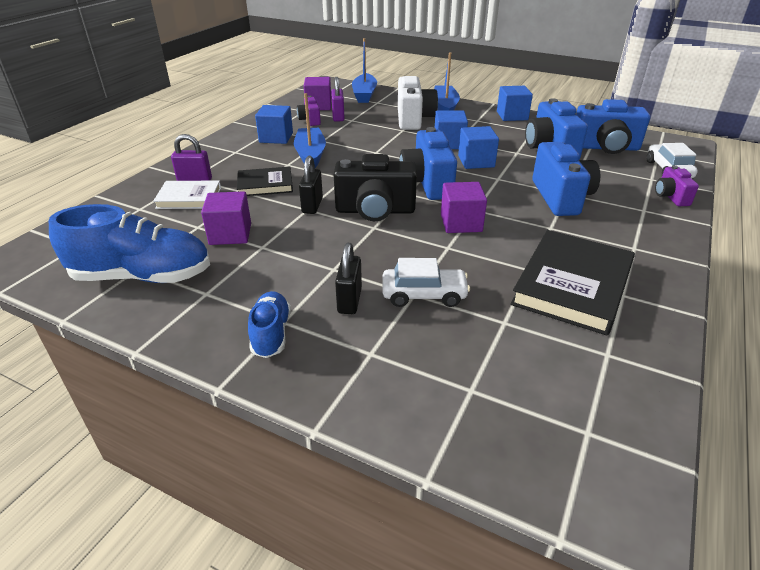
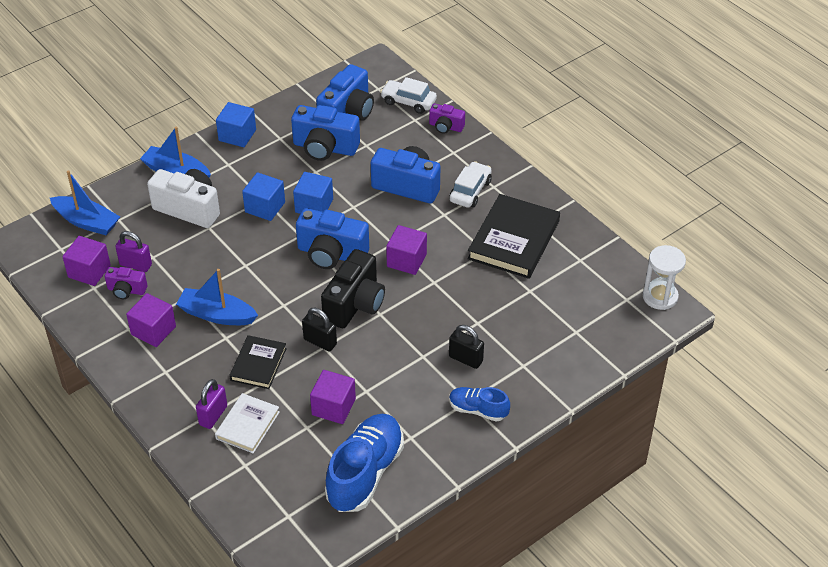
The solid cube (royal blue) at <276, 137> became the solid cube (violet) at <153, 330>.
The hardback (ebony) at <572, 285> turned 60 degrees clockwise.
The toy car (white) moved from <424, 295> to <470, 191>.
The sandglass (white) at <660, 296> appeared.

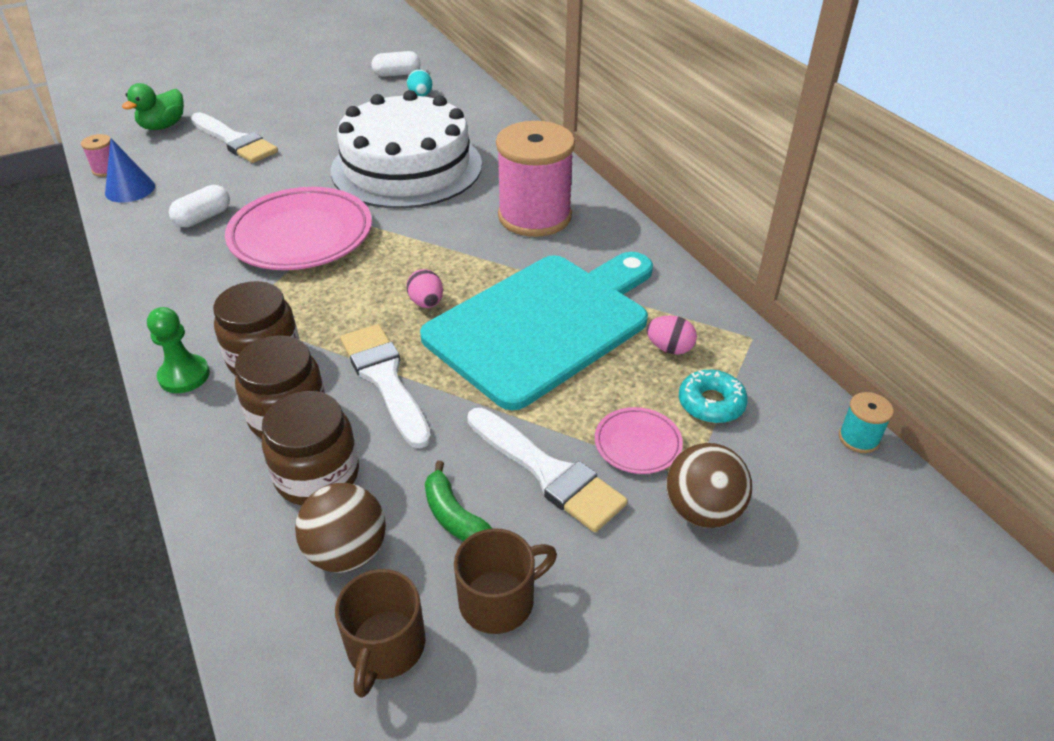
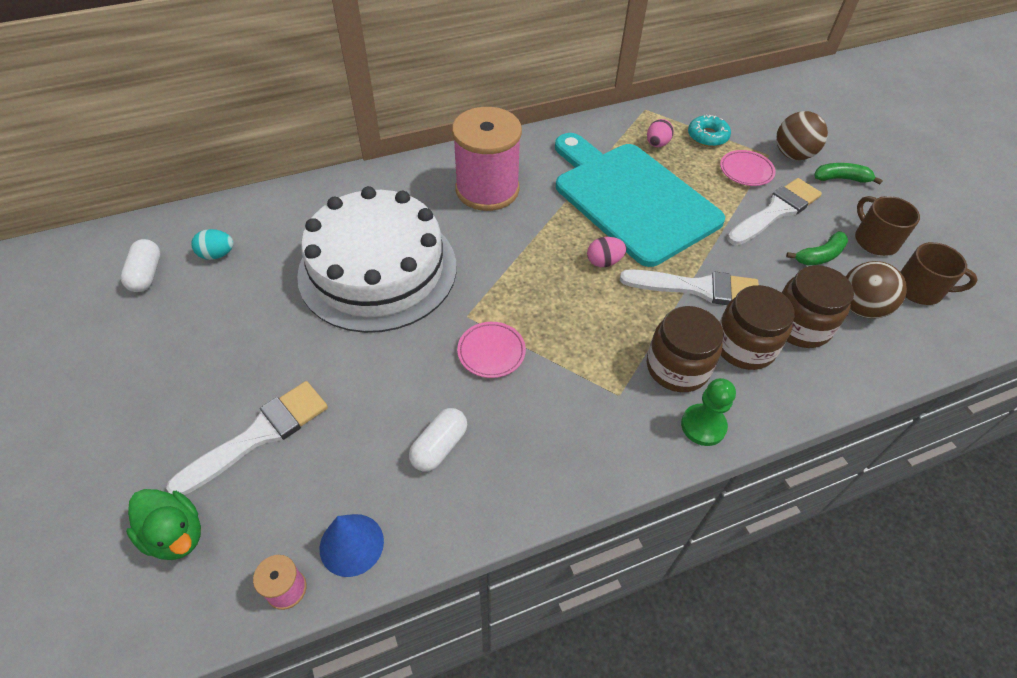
The pill shape (white) at <203, 218> turned 75 degrees clockwise.
The plate (rose-pink) at <301, 236> changed to 0.47 times the size.
The paintbrush (white) at <385, 379> turned 150 degrees counterclockwise.
The bobbin (aqua) at <858, 438> disappeared.
The banana fruit (leaf-green) at <841, 179> appeared.

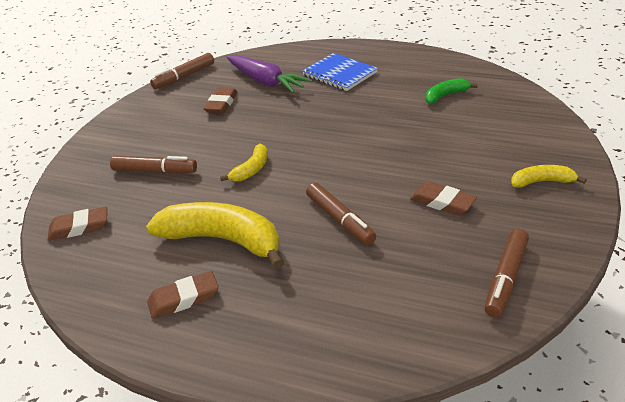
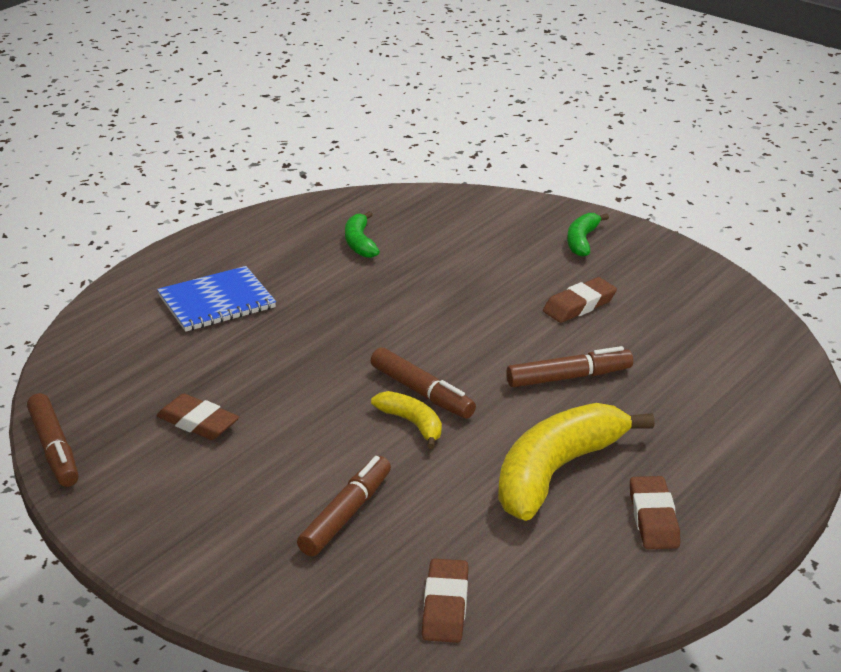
The toy carrot (violet) at <266, 81> disappeared.
The banana fruit (bright yellow) at <542, 182> became the banana fruit (leaf-green) at <582, 241>.
The felt pen (dark brown) moved from <505, 278> to <422, 393>.

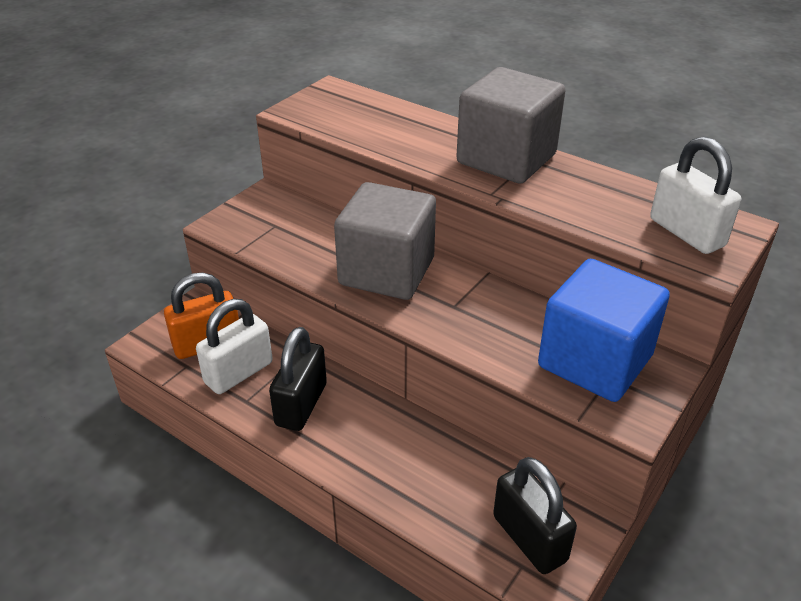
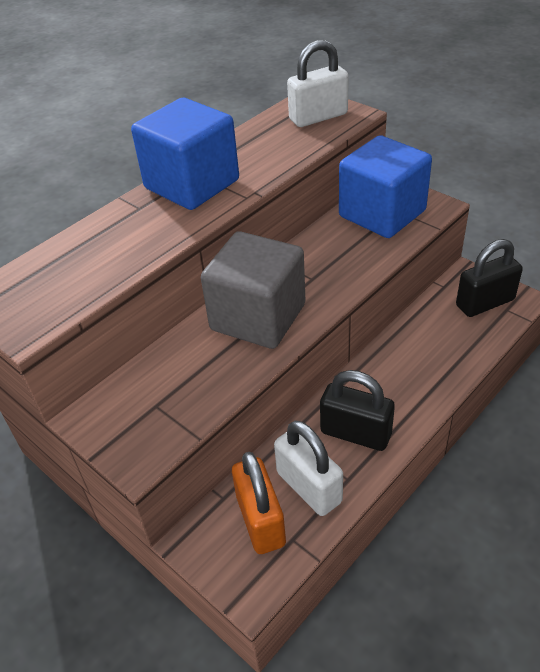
The solid cube (grey) at <506, 159> became the solid cube (royal blue) at <192, 184>.

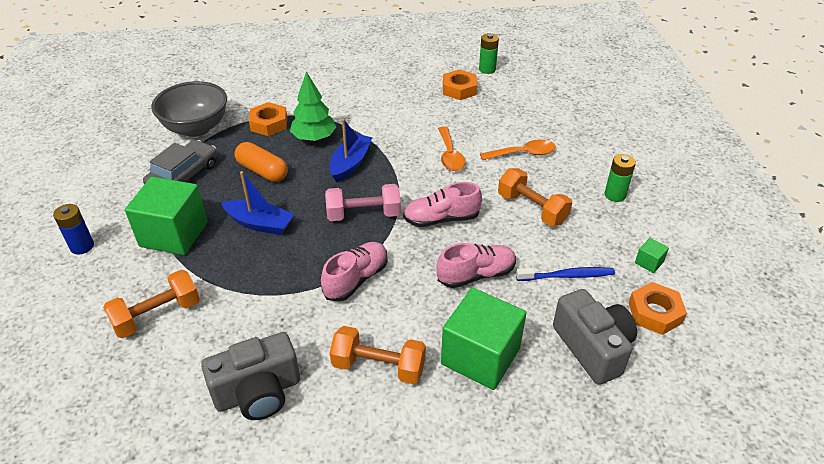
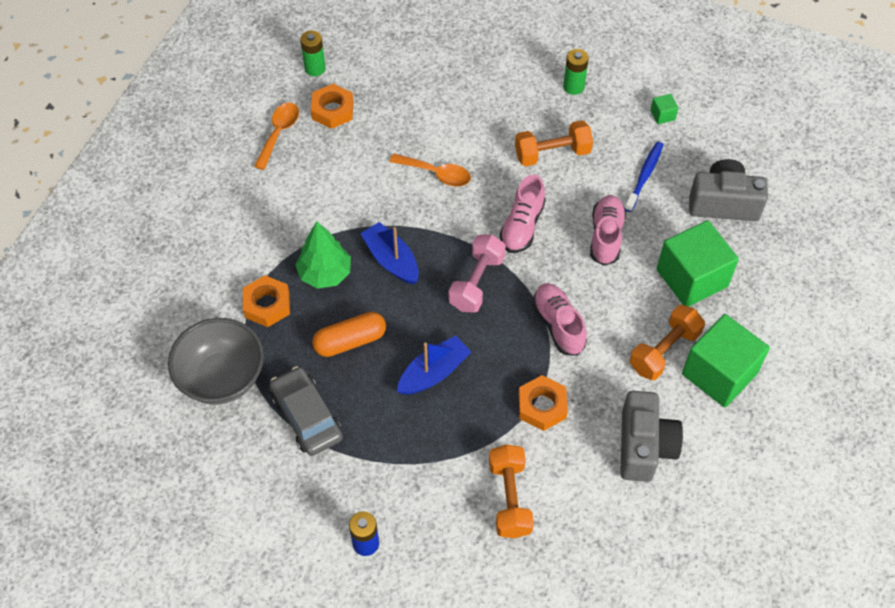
The teaspoon (bright orange) moved from <523, 154> to <279, 133>.
The solid cube (leaf-green) moved from <174, 234> to <719, 373>.
The hexagon nut (bright orange) moved from <655, 313> to <542, 406>.

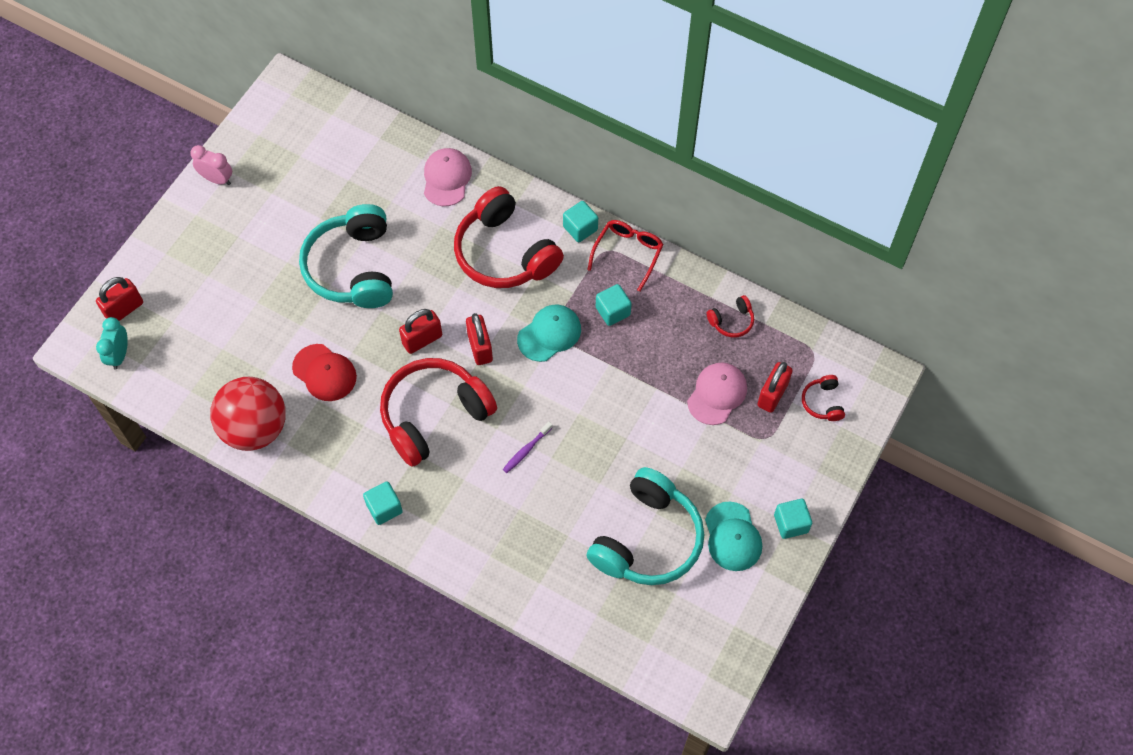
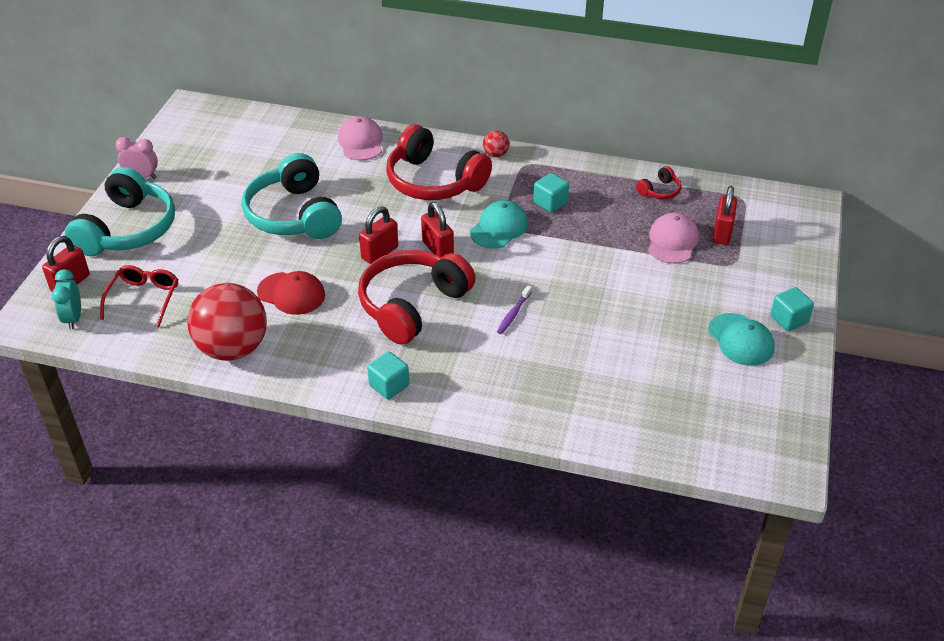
The solid cube (aqua) at <580, 228> was replaced by the ball (red) at <495, 154>.
The glasses (red) moved from <628, 253> to <144, 298>.
The headset (red) at <822, 402> disappeared.
The headset (aqua) moved from <647, 539> to <128, 229>.

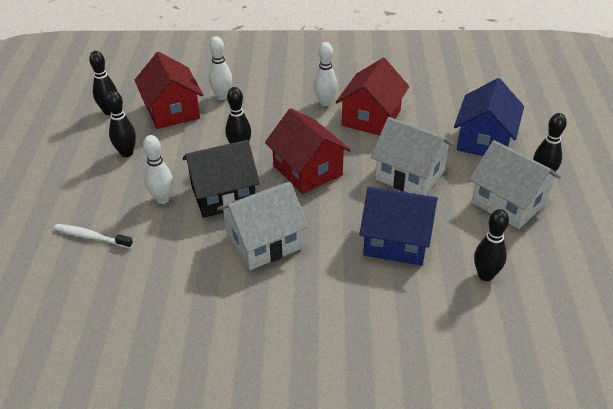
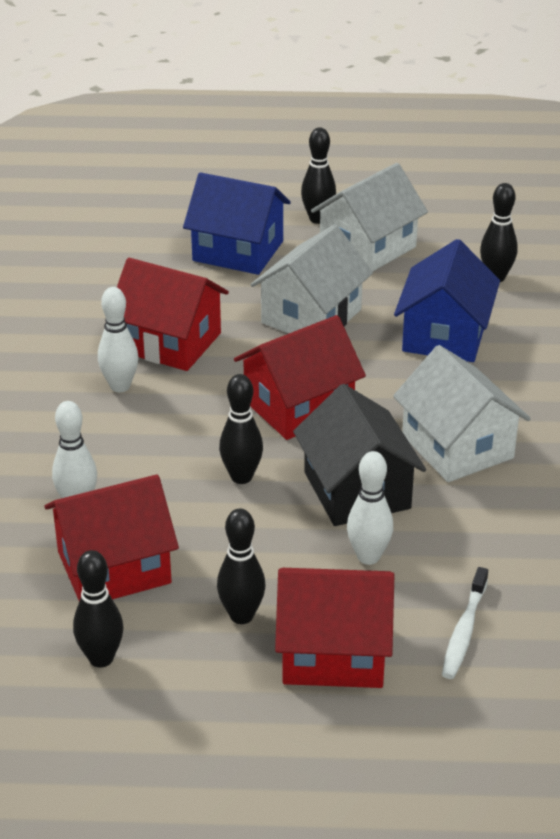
The toy house (red) at <333, 652> appeared.

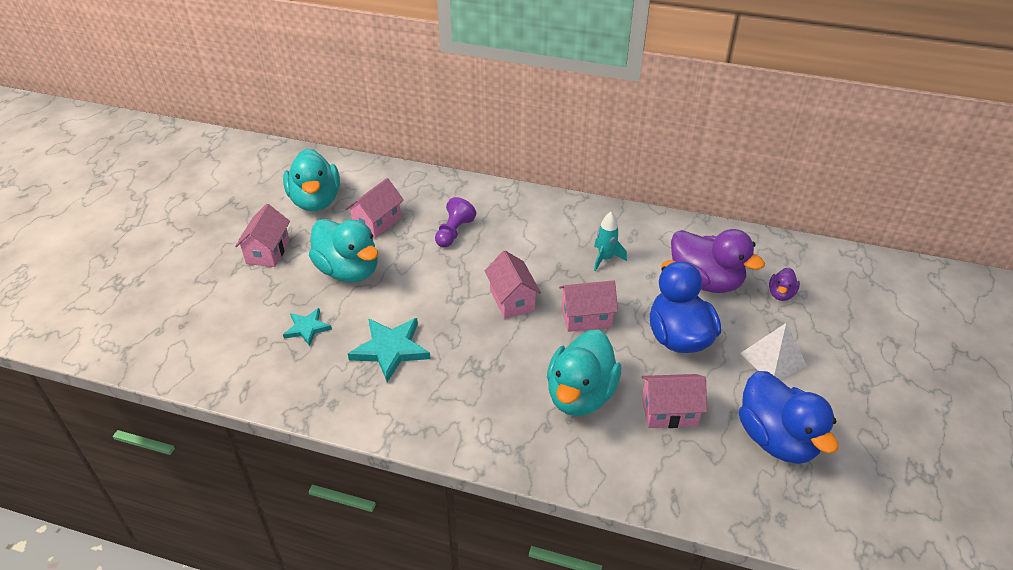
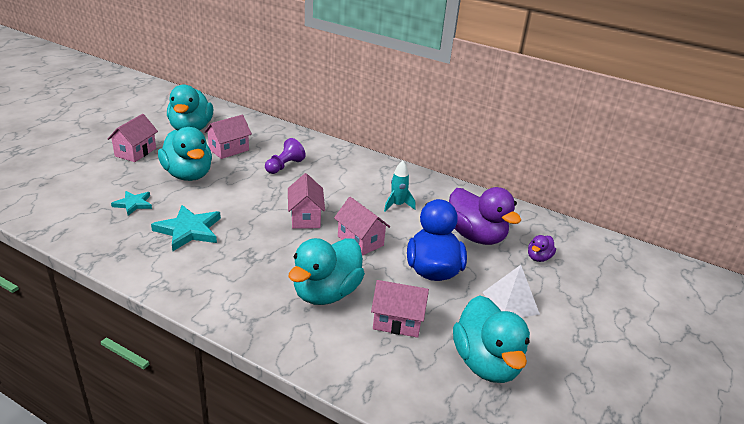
The toy house (rose-pink) at <586, 317> turned 45 degrees clockwise.
The toy duck (royal blue) at <776, 439> became the toy duck (aqua) at <486, 363>.

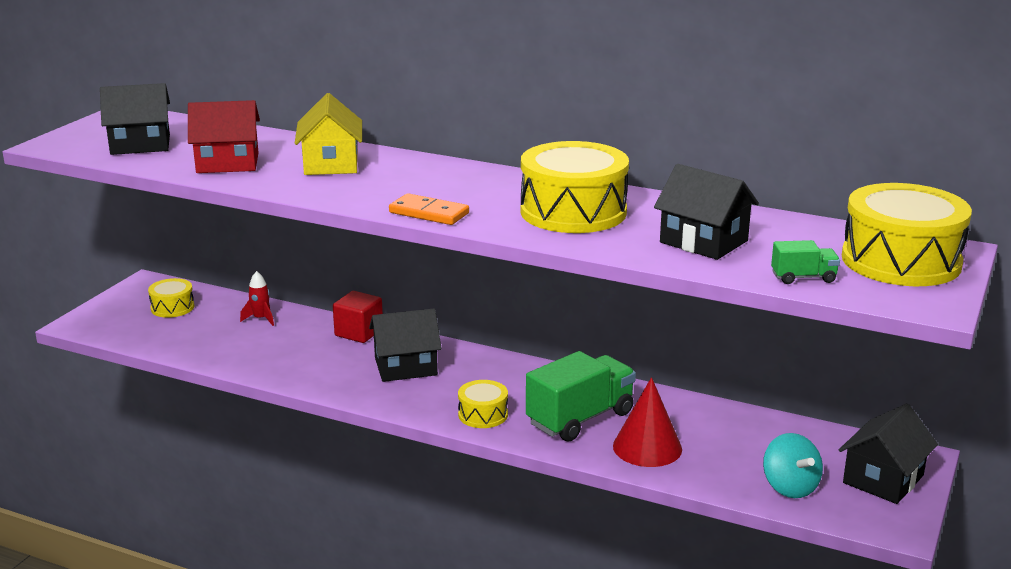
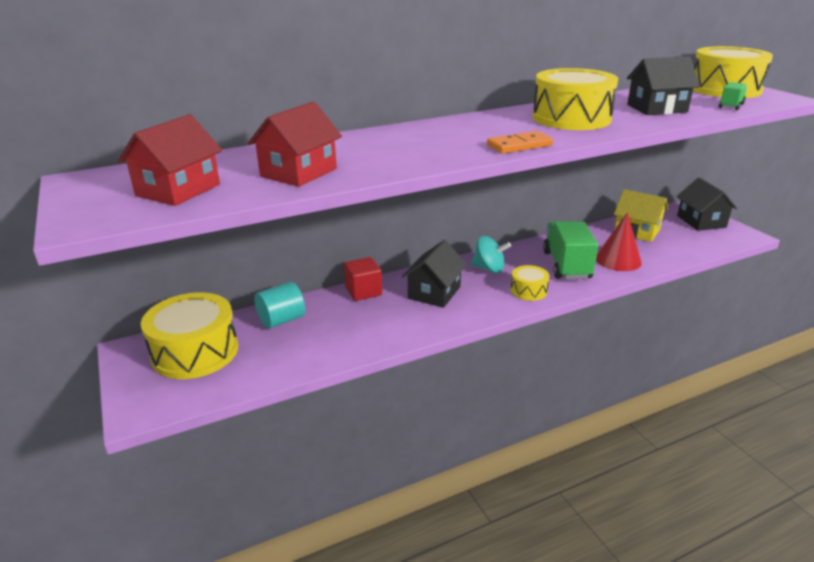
The toy house (ebony) at <140, 145> became the toy house (red) at <178, 190>.
The toy house (bright yellow) moved from <331, 164> to <637, 231>.
The toy rocket (red) at <261, 319> was replaced by the solid cylinder (aqua) at <282, 320>.
The drum (bright yellow) at <172, 307> changed to 1.99 times the size.
The toy top (aqua) moved from <790, 487> to <489, 269>.

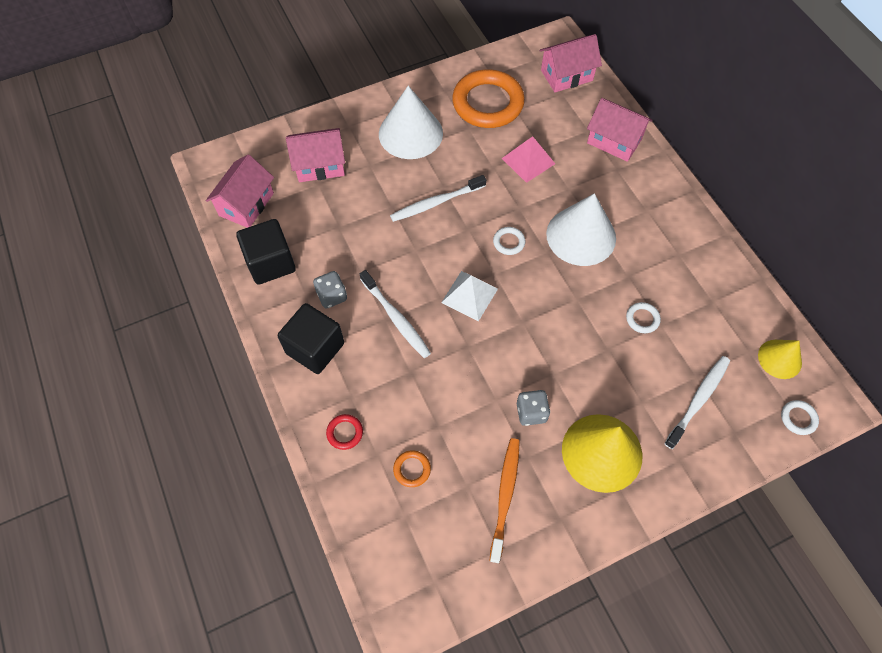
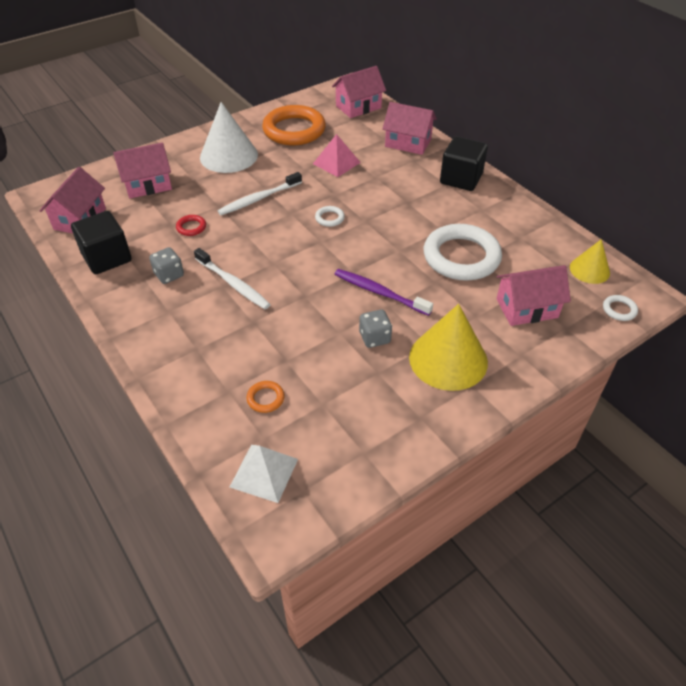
The cone shape (white) at <581, 236> disappeared.
The pyramid shape (white) moved from <469, 295> to <264, 472>.
The torus (white) at <642, 319> changed to 2.47 times the size.
The solid cube (ebony) moved from <315, 348> to <461, 179>.
The tooth brush (white) at <698, 400> was replaced by the toy house (rose-pink) at <526, 308>.
The torus (red) moved from <345, 433> to <191, 227>.
The tooth brush (bright orange) at <505, 496> disappeared.
The tooth brush (violet) at <379, 292> appeared.

